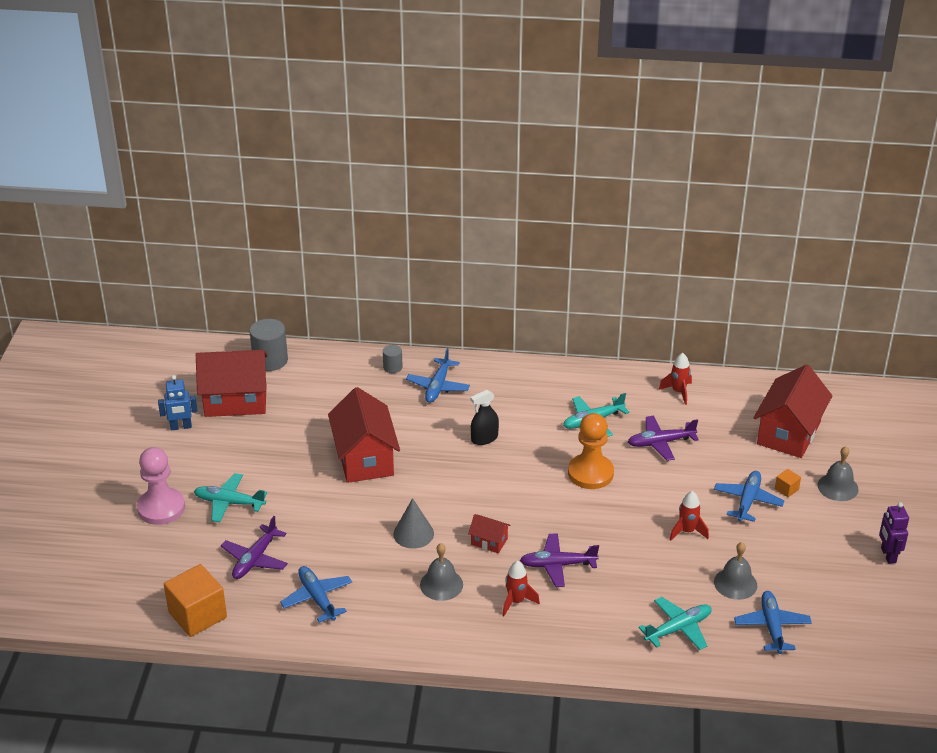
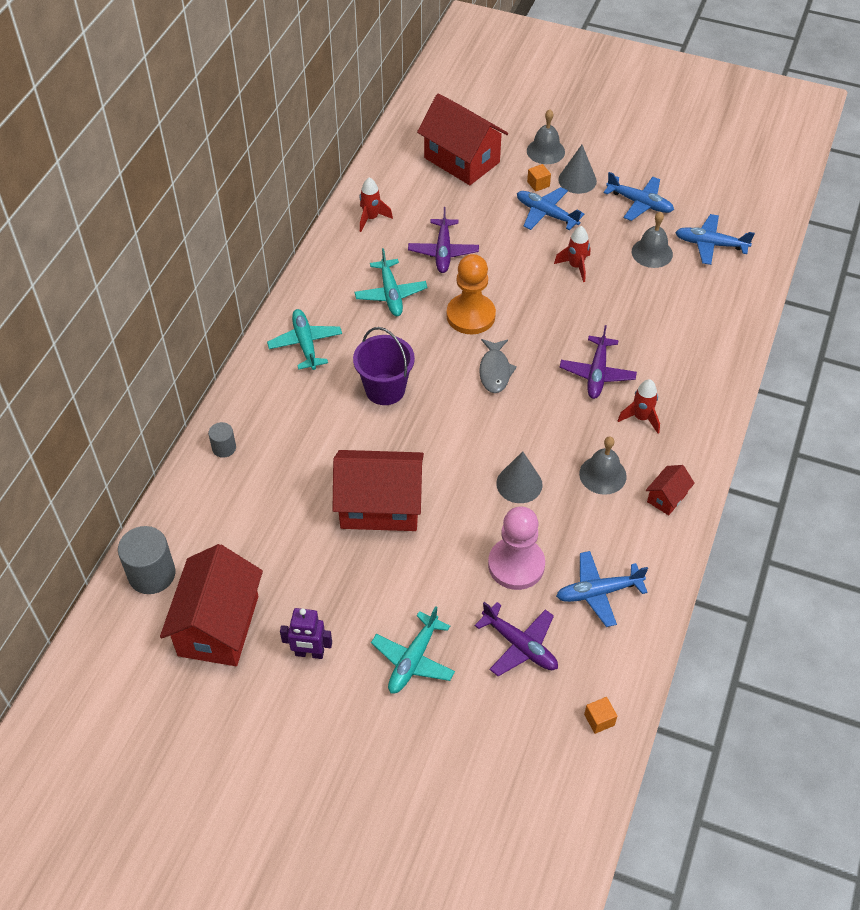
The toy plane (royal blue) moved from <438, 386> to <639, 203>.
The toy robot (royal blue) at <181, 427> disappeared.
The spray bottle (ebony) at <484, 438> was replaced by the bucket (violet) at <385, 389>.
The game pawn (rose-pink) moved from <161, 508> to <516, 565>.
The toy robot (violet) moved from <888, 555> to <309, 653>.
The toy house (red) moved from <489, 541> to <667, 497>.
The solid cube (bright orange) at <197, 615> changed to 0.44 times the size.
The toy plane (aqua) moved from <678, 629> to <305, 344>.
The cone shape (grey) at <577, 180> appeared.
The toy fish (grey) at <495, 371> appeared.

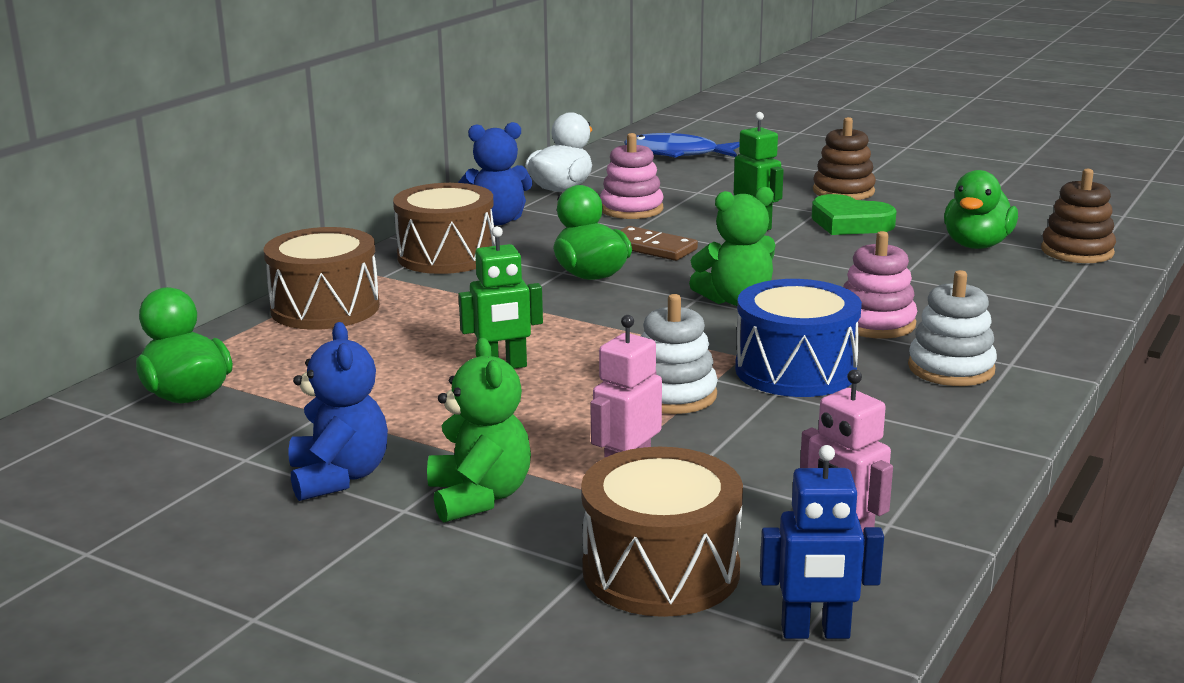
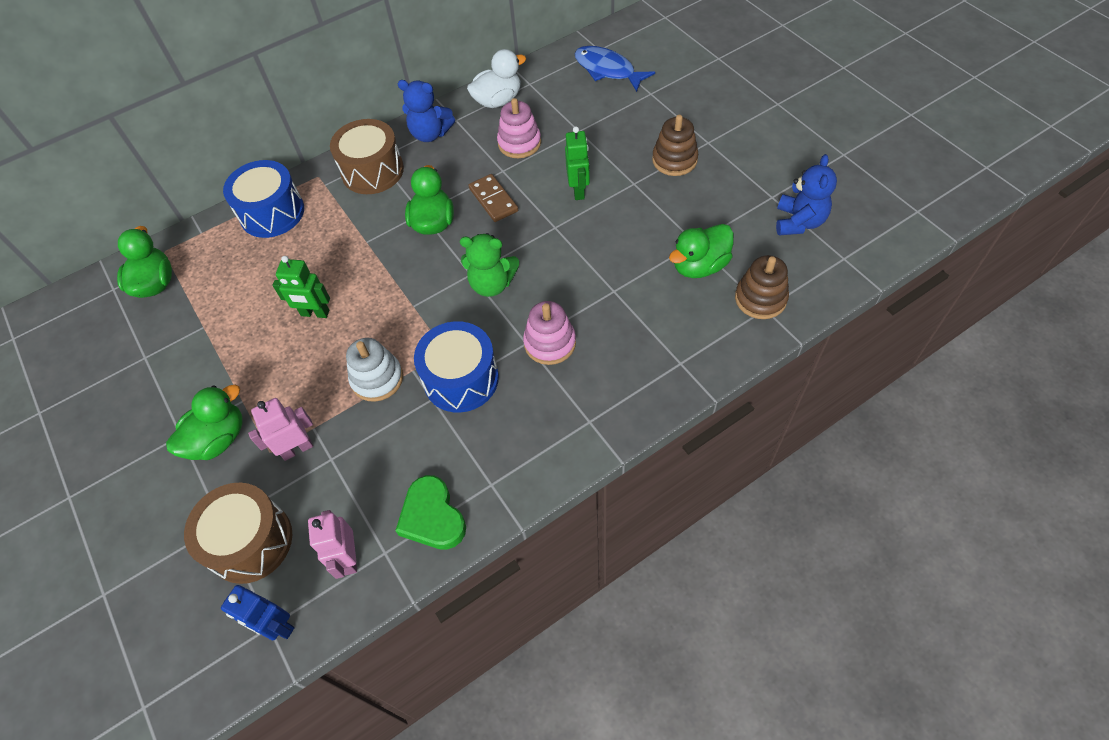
The heart (leaf-green) moved from <850, 223> to <432, 517>.
The drum (dark brown) at <325, 308> became the drum (royal blue) at <272, 213>.
The stacking rings (white) at <951, 368> disappeared.
The teddy bear (royal blue) moved from <339, 477> to <799, 222>.
The teddy bear (leaf-green) at <479, 497> was replaced by the toy duck (leaf-green) at <218, 439>.

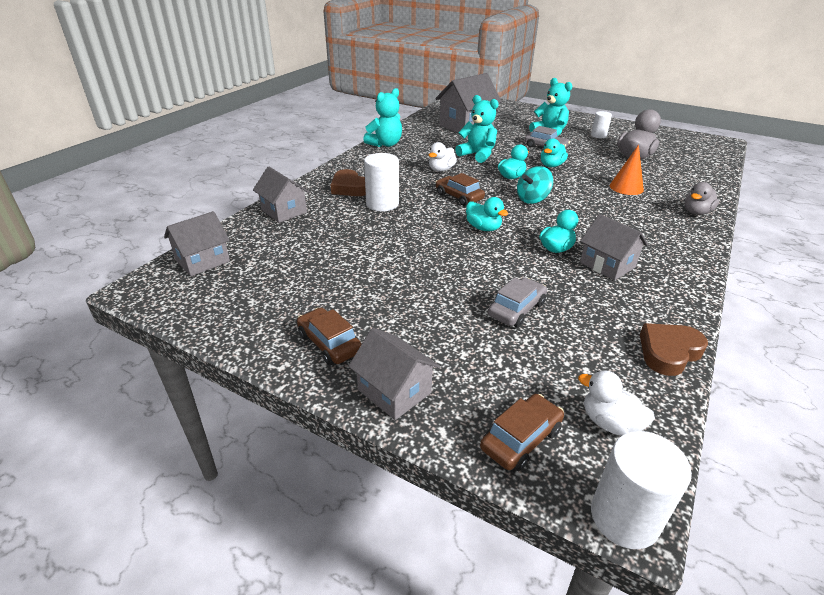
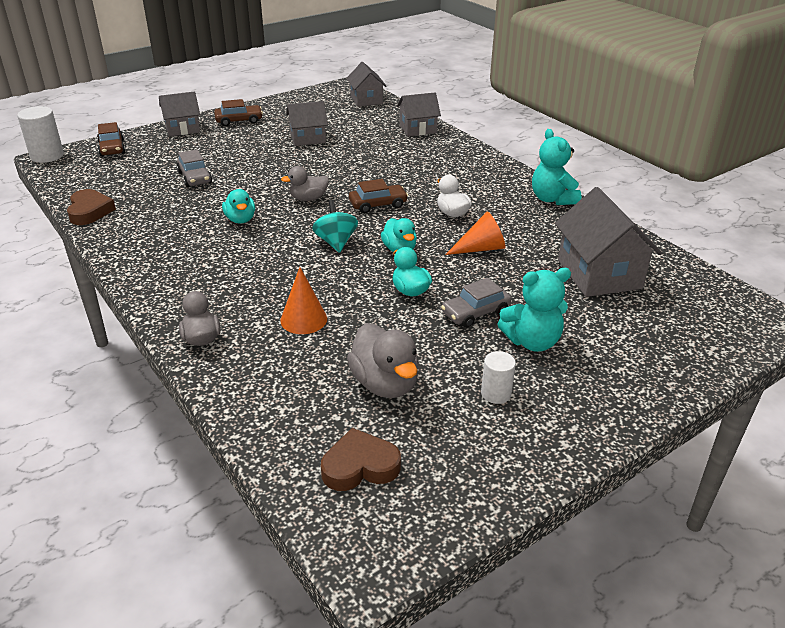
The teddy bear (aqua) at <477, 155> was replaced by the cone shape (bright orange) at <480, 248>.
The solid cylinder (white) at <382, 204> disappeared.
The heart (dark brown) moved from <349, 188> to <360, 466>.
The toy duck (aqua) at <483, 228> became the toy duck (grey) at <308, 198>.
The toy house (grey) moved from <607, 265> to <308, 138>.
The toy duck (white) at <609, 423> disappeared.

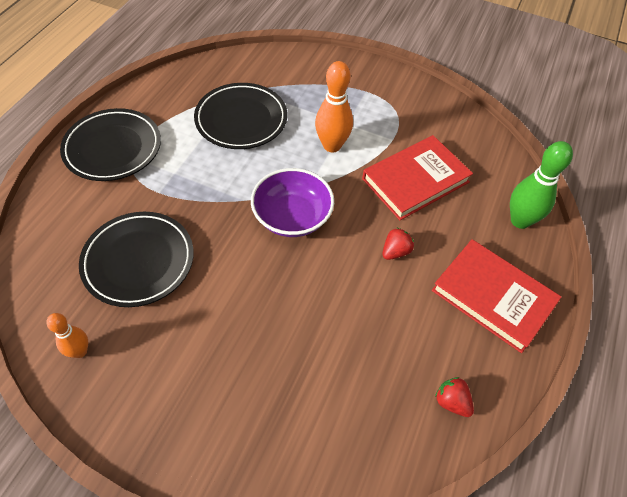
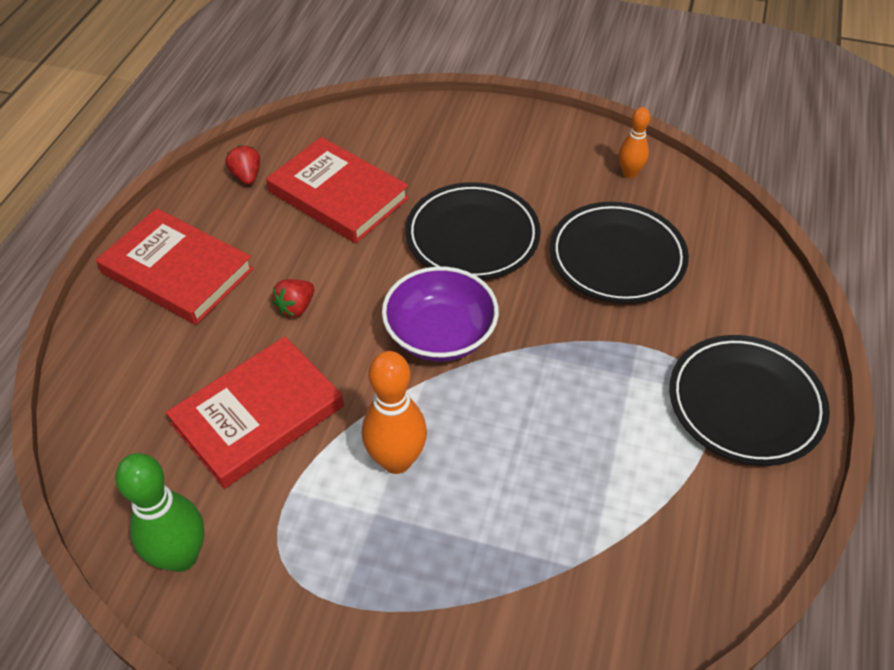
The plate (ebony) moved from <241, 119> to <472, 236>.
The skittle (leaf-green) moved from <520, 221> to <181, 556>.
The toy strawberry (red) at <451, 402> turned 150 degrees counterclockwise.
The hardback (red) at <338, 195> appeared.

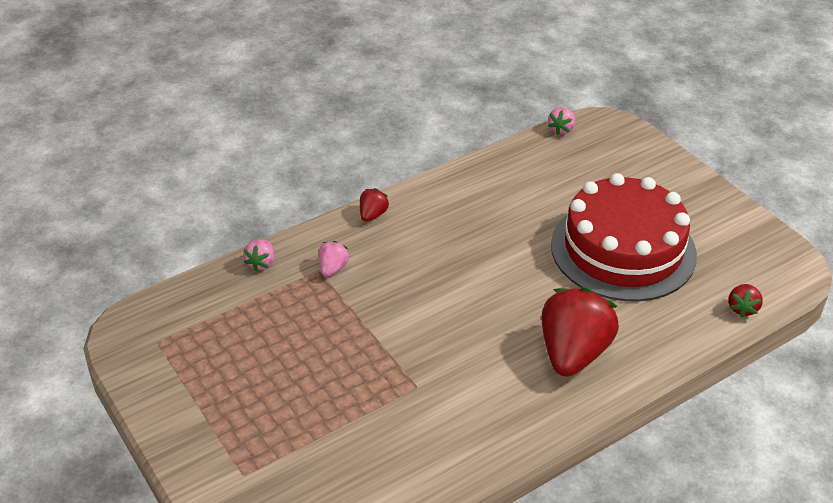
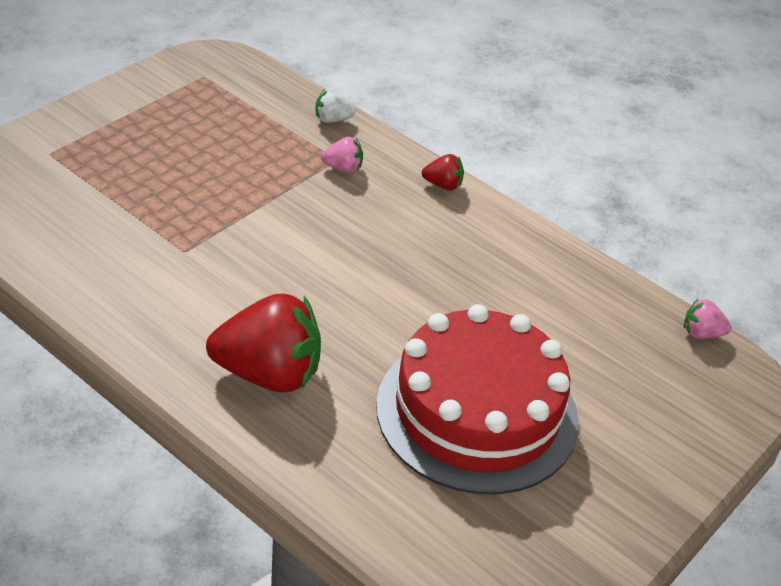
The toy strawberry (rose-pink) at <261, 263> became the toy strawberry (white) at <332, 119>.
The toy strawberry (red) at <742, 308> disappeared.

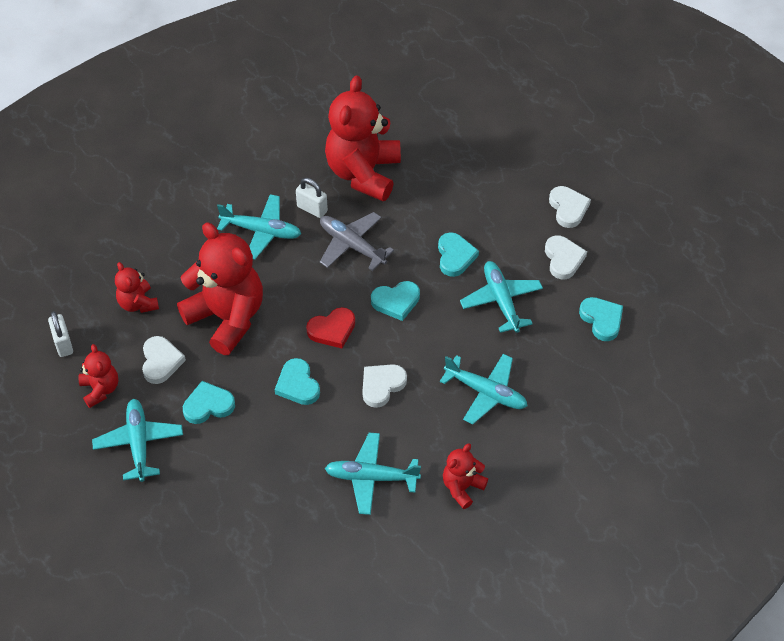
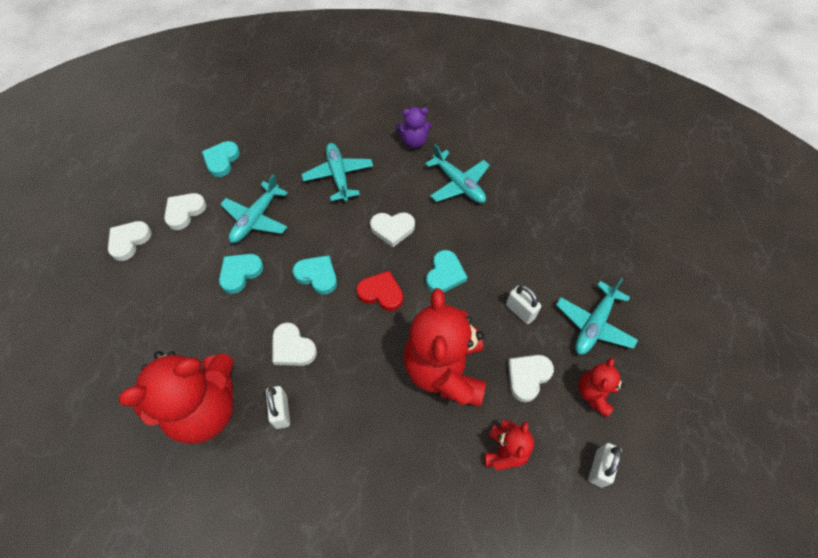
The toy plane (aqua) at <262, 231> disappeared.
The toy plane (grey) at <352, 245> was replaced by the heart (white) at <292, 348>.
The heart (aqua) at <208, 405> was replaced by the padlock (white) at <520, 311>.
The teddy bear (red) at <462, 487> became the teddy bear (violet) at <414, 142>.

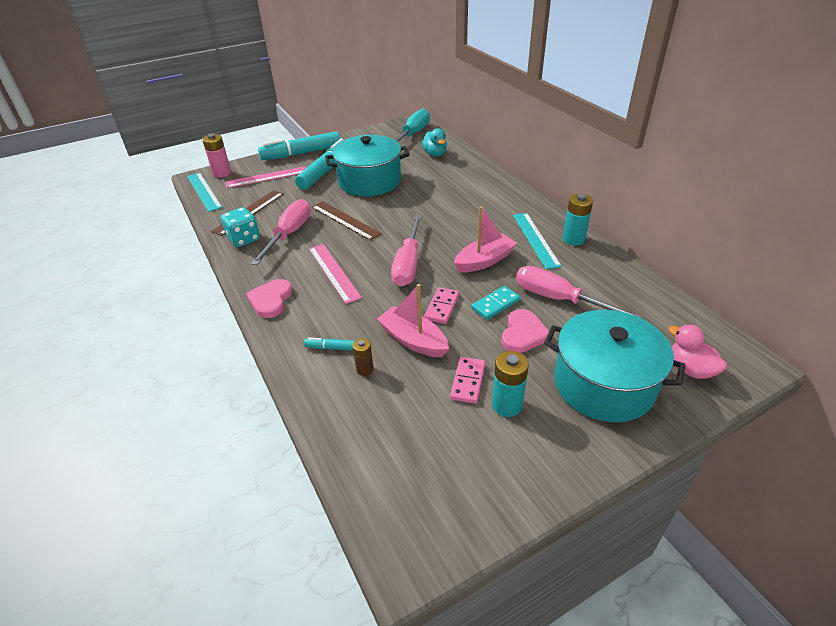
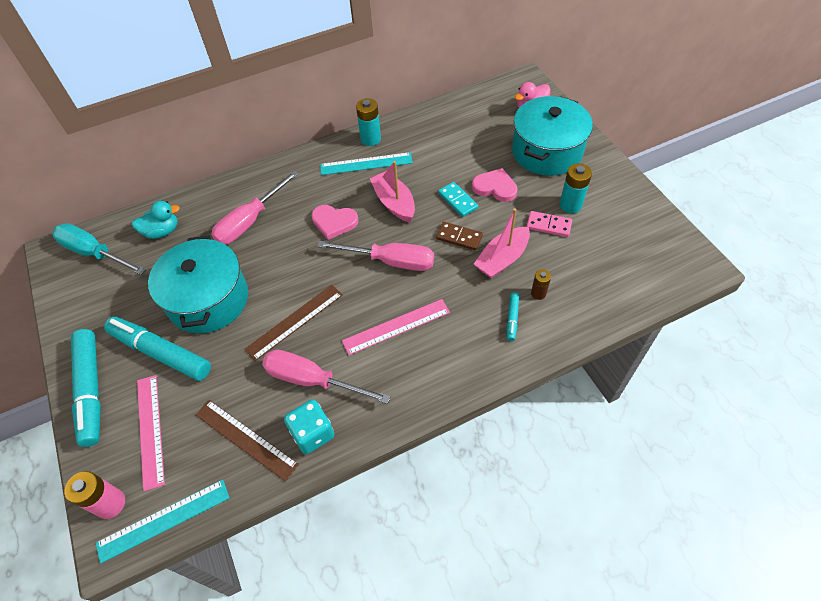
The hand screwdriver (rose-pink) moved from <559, 299> to <250, 221>.
The heart (rose-pink) moved from <271, 300> to <334, 222>.
The domino tile (rose-pink) at <442, 307> became the domino tile (dark brown) at <459, 237>.

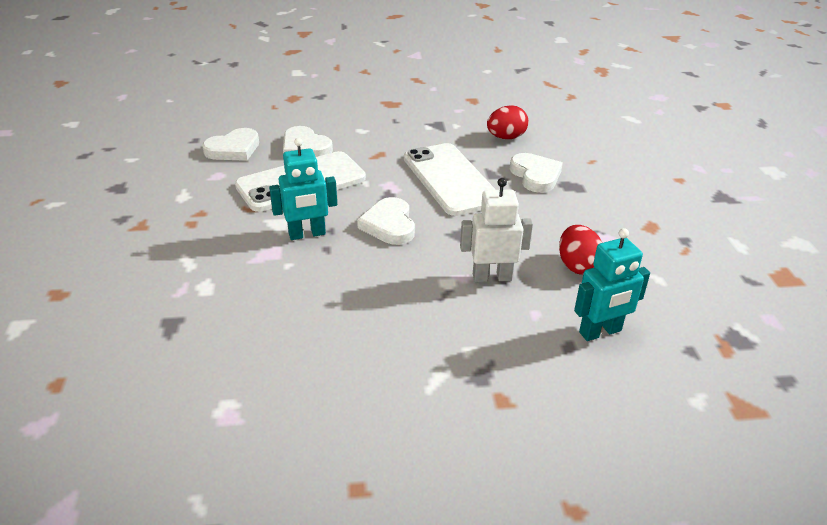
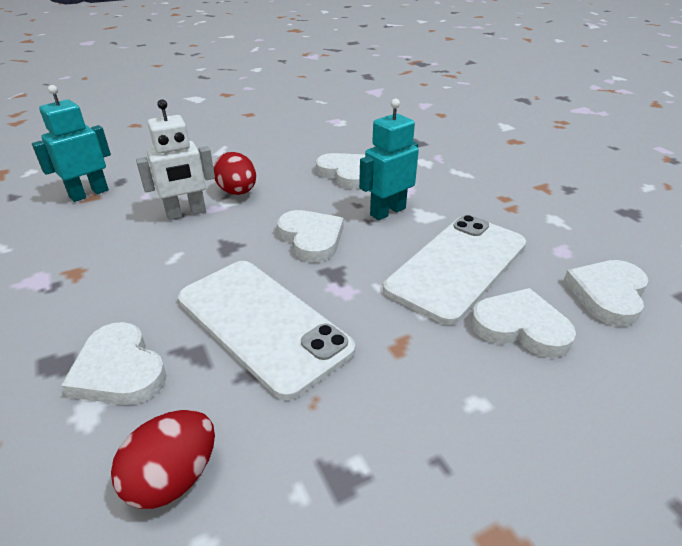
The toy egg (red) moved from <577, 266> to <238, 192>.
The heart (white) at <346, 174> appeared.

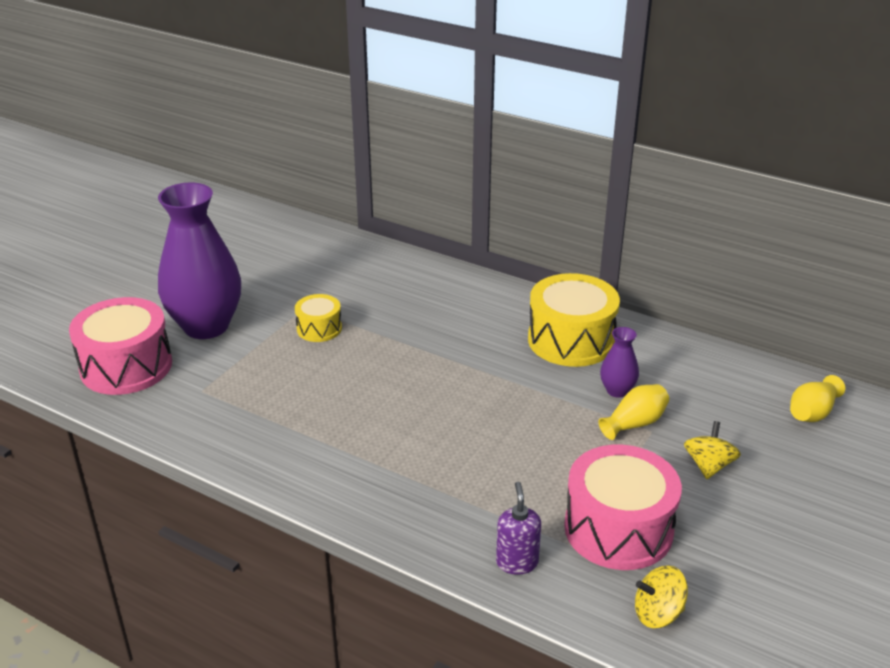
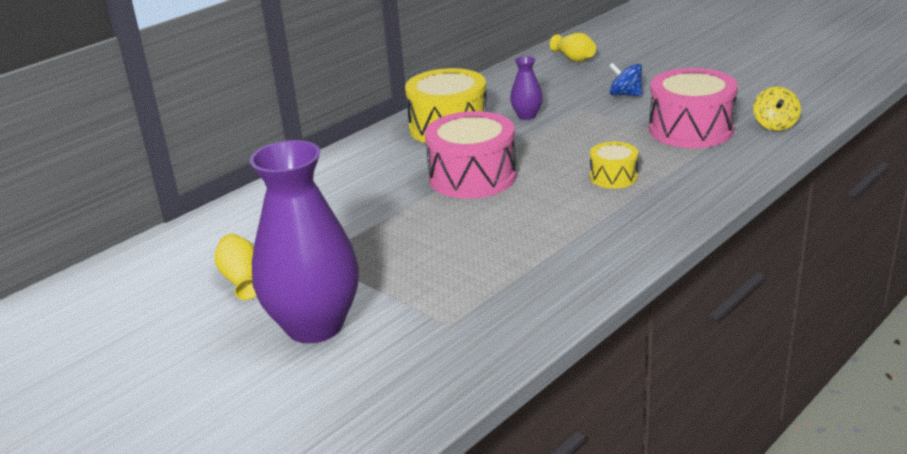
The drum (bright yellow) moved from <319, 328> to <613, 177>.
The drum (rose-pink) moved from <126, 366> to <472, 177>.
The flower vase (bright yellow) moved from <634, 423> to <241, 279>.
The toy top (bright yellow) at <708, 466> became the toy top (royal blue) at <625, 95>.
The pump bottle (violet) at <517, 562> disappeared.

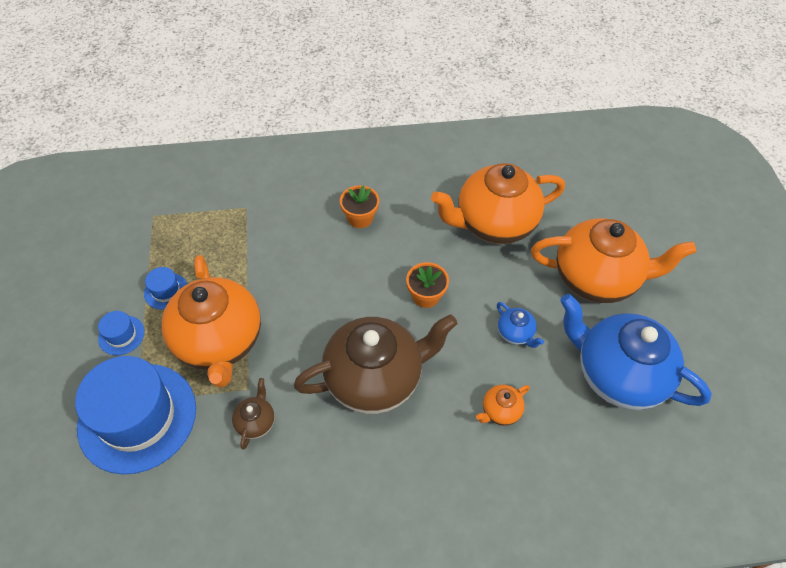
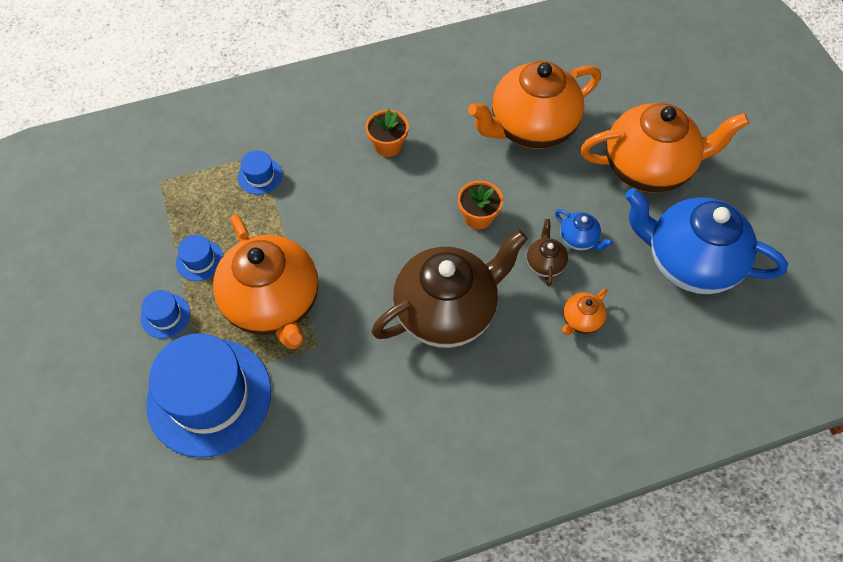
The teapot (dark brown) moved from <256, 422> to <545, 263>.
The tall hat (royal blue) at <260, 176> appeared.

